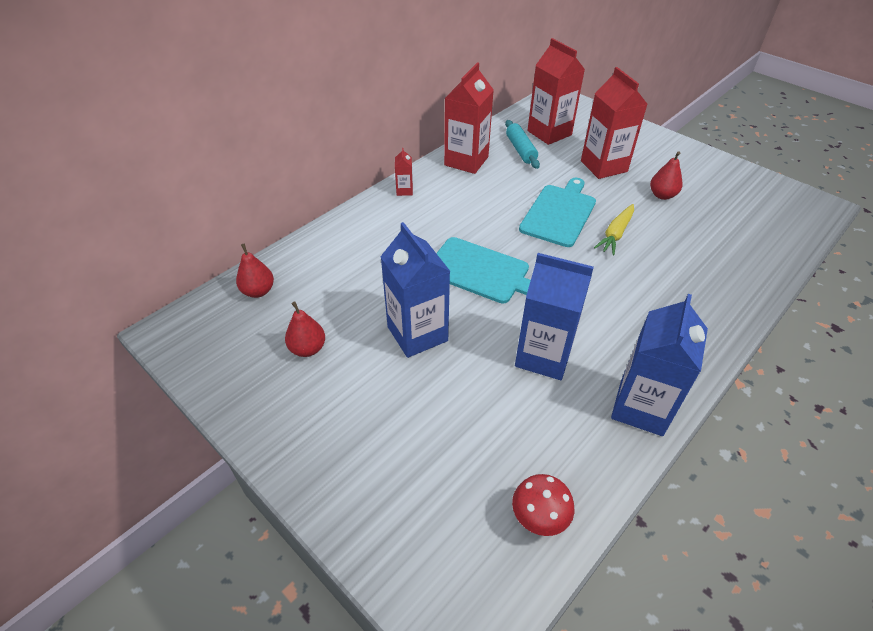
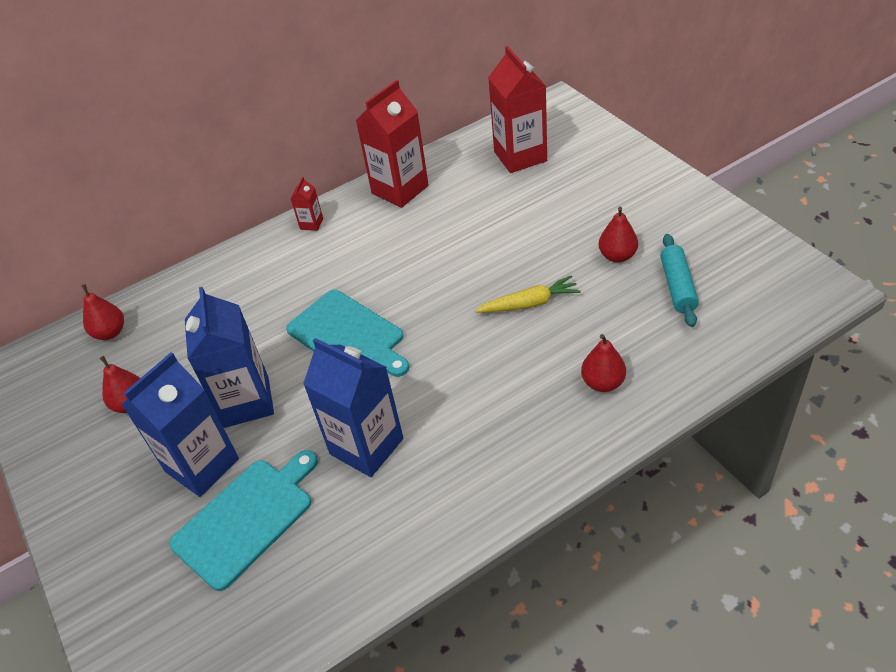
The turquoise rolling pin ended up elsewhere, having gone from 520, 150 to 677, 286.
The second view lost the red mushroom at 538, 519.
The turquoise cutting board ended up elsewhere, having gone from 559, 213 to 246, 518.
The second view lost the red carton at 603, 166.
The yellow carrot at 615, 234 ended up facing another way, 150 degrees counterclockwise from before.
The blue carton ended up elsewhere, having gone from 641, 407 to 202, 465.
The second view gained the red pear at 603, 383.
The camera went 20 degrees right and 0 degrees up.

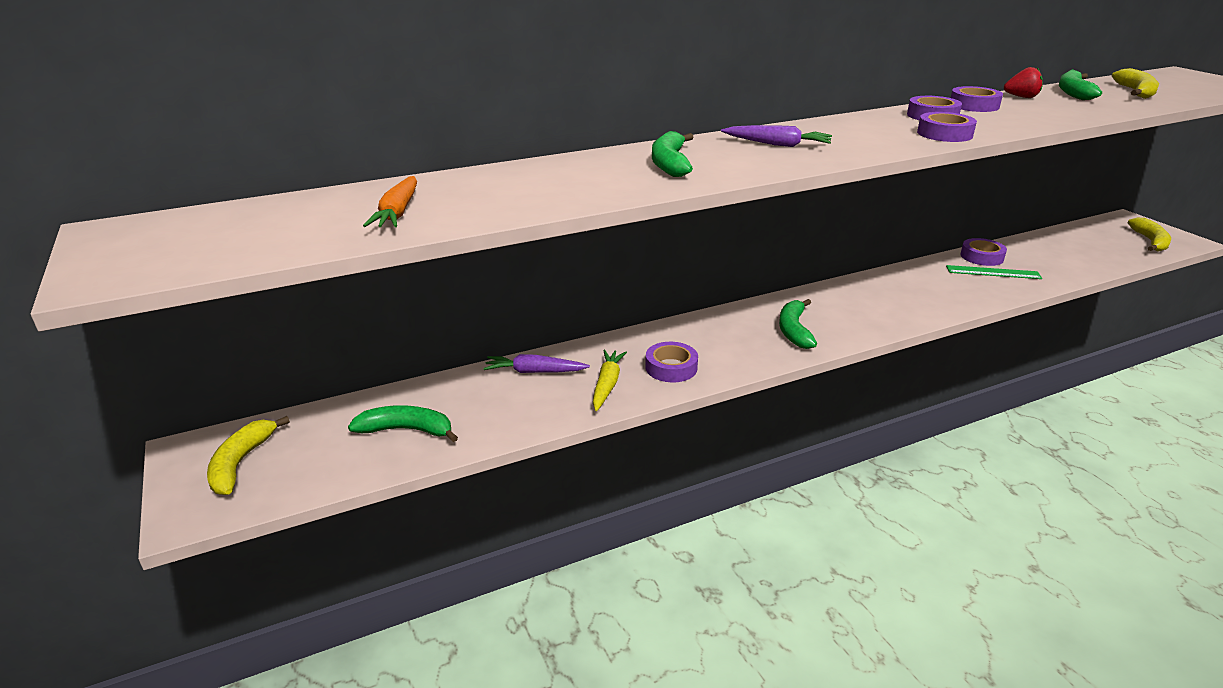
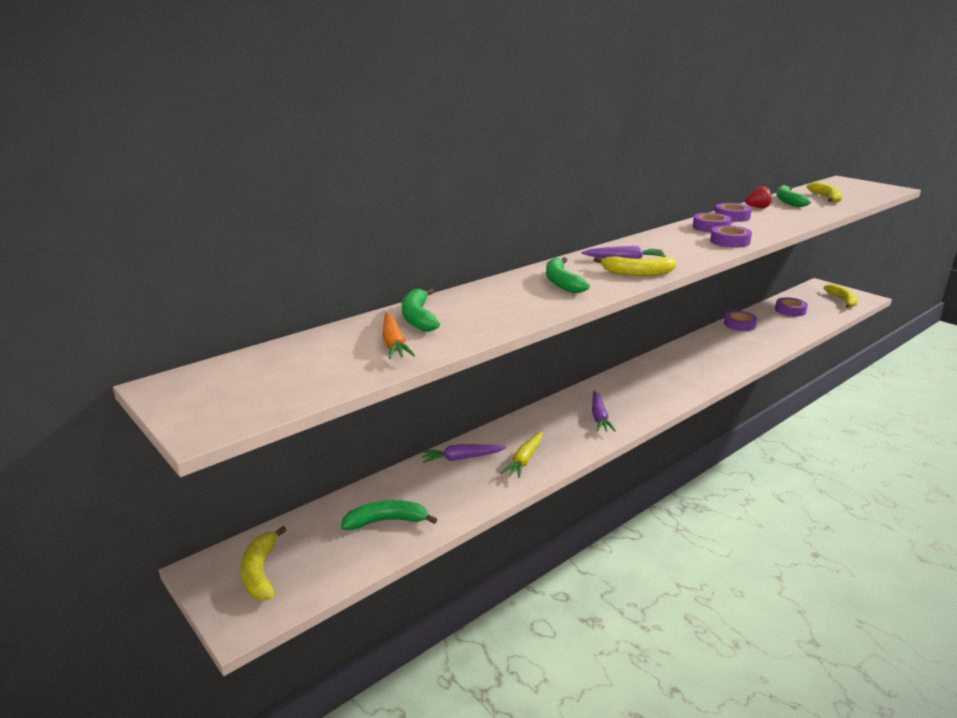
The yellow carrot at 607, 385 ended up facing another way, 150 degrees counterclockwise from before.
The purple tape ended up elsewhere, having gone from 671, 367 to 790, 310.
The green banana ended up elsewhere, having gone from 794, 330 to 418, 318.
The second view lost the green ruler at 993, 272.
The second view gained the purple carrot at 599, 417.
The second view gained the yellow banana at 638, 273.
The camera went 15 degrees left and 5 degrees down.

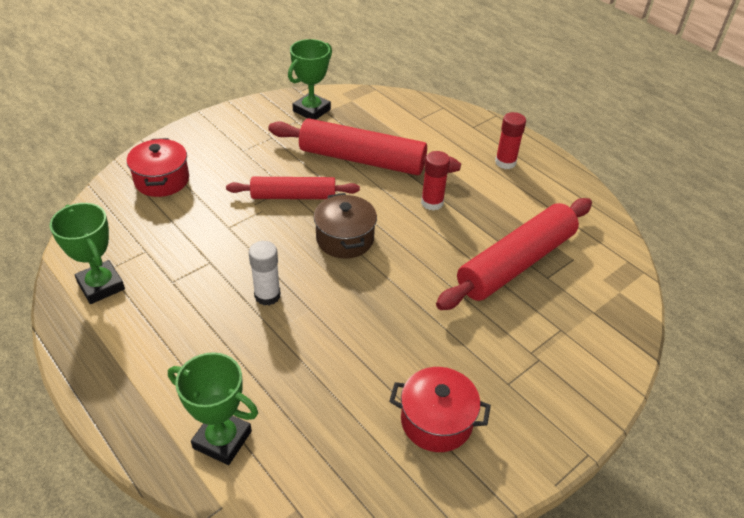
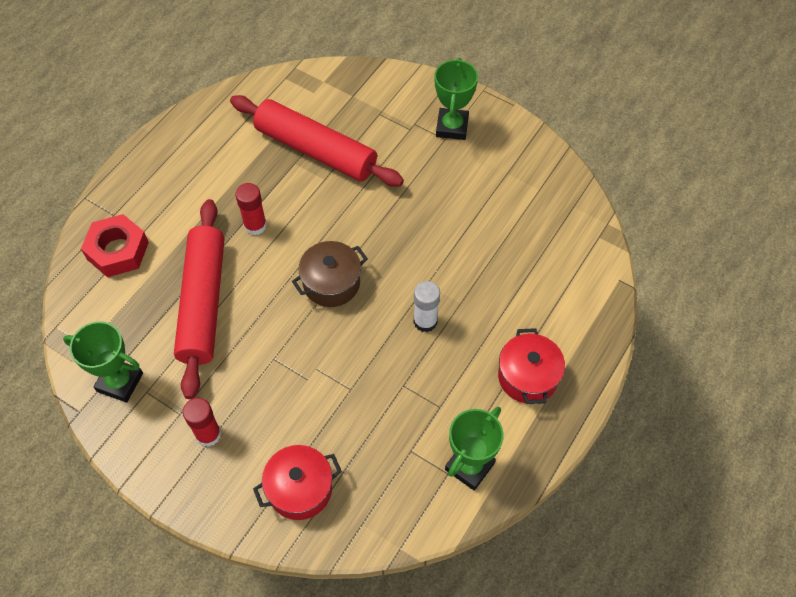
The green trophy ended up elsewhere, having gone from 222, 439 to 452, 127.
The second view lost the red rolling pin at 293, 196.
The red pot ended up elsewhere, having gone from 436, 421 to 528, 377.
The red glue stick ended up elsewhere, having gone from 505, 162 to 208, 434.
The second view gained the red nut at 117, 251.
The camera went 105 degrees left and 15 degrees up.

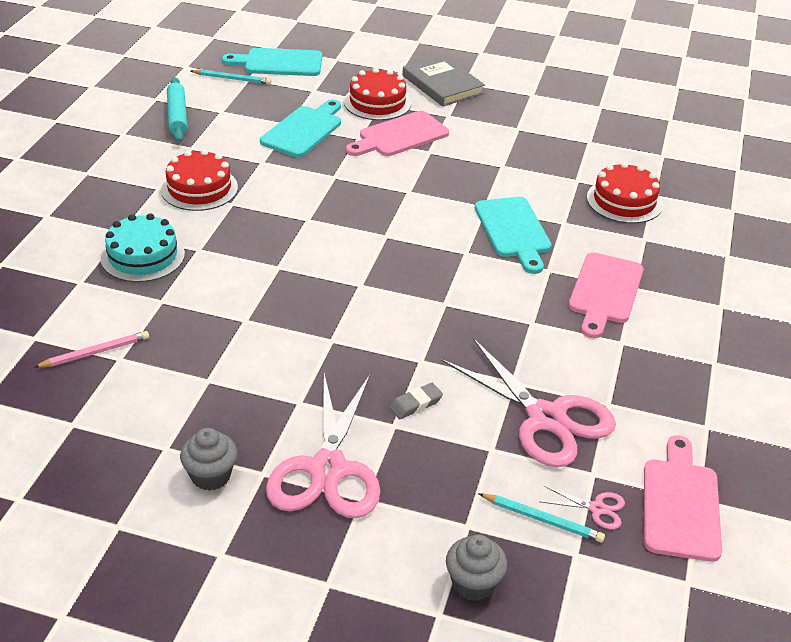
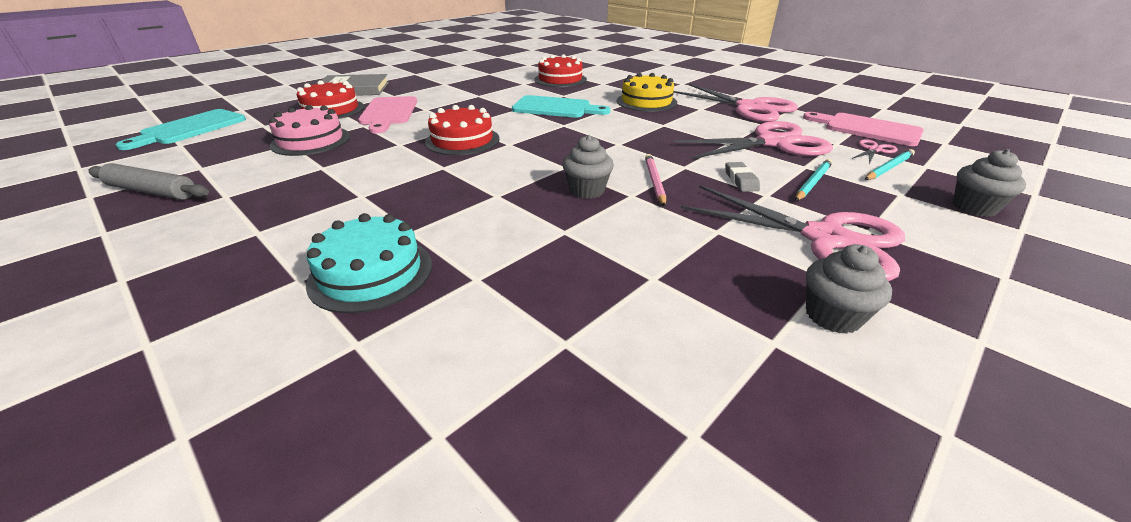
The pink pencil ended up elsewhere, having gone from 95, 352 to 654, 181.
The red cake ended up elsewhere, having gone from 199, 188 to 462, 140.
What was the turquoise rolling pin at 177, 116 turned into the grey rolling pin at 152, 191.
The turquoise pencil ended up elsewhere, having gone from 232, 79 to 812, 182.
Where the turquoise cutting board stood at 304, 130, the pink cake came to stand at 311, 141.
Where the pink cutting board stood at 604, 292, the yellow cake came to stand at 646, 102.
The second view gained the grey cupcake at 587, 190.
The second view gained the pink scissors at 750, 108.
The camera went 60 degrees left and 5 degrees down.

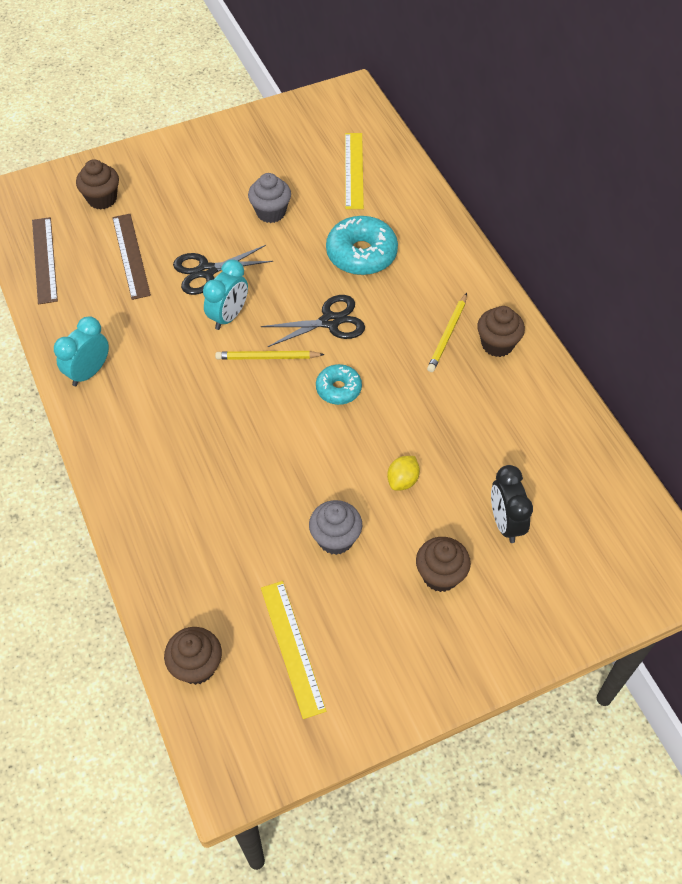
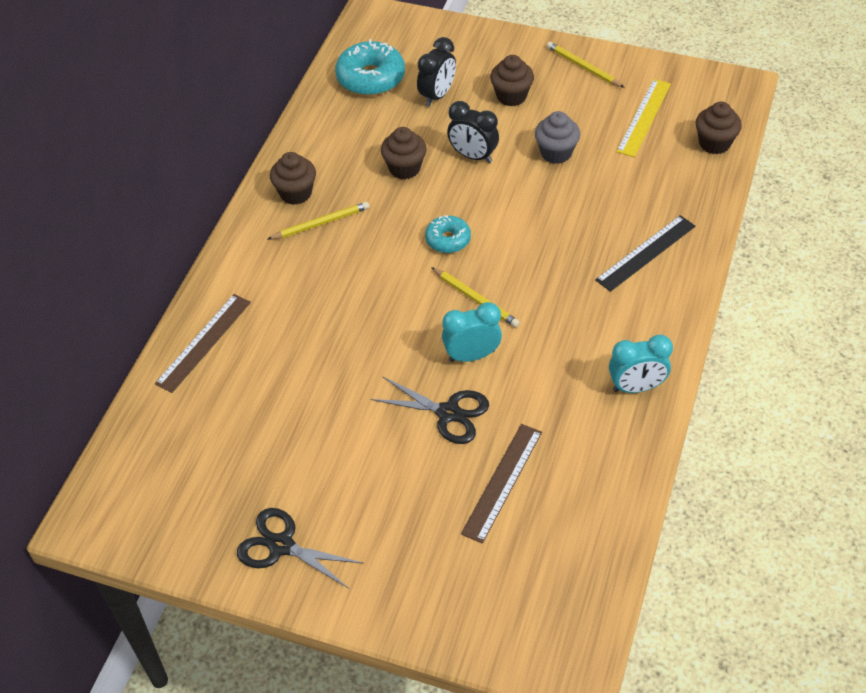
The brown ruler ended up elsewhere, having gone from 44, 260 to 203, 342.
The brown cupcake ended up elsewhere, having gone from 102, 199 to 404, 168.
The second view lost the grey cupcake at 271, 212.
The black scissors ended up elsewhere, having gone from 330, 322 to 281, 545.
The turquoise donut ended up elsewhere, having gone from 361, 254 to 371, 78.
The second view lost the yellow ruler at 353, 170.
Where the yellow lemon stood at 402, 480, the black clock came to stand at 473, 156.
The second view gained the yellow pencil at 583, 67.
The second view gained the black ruler at 645, 253.
The camera went 135 degrees left and 5 degrees down.

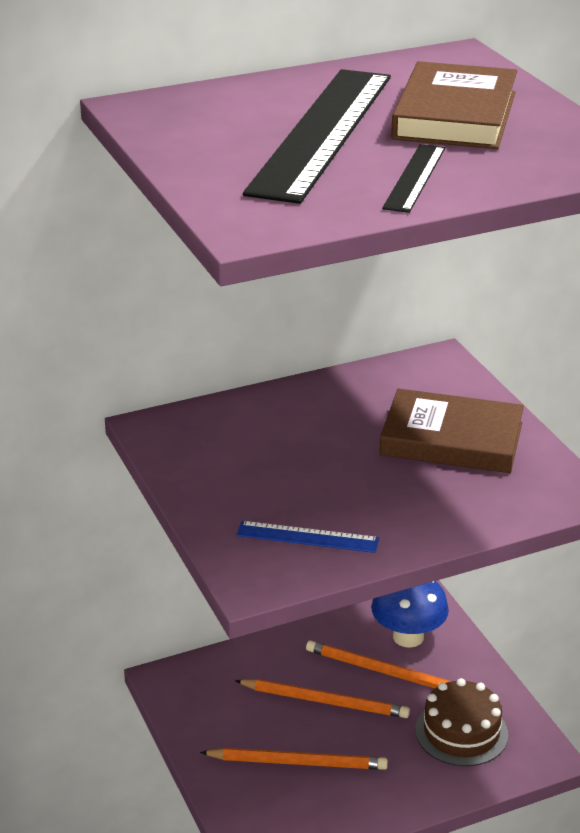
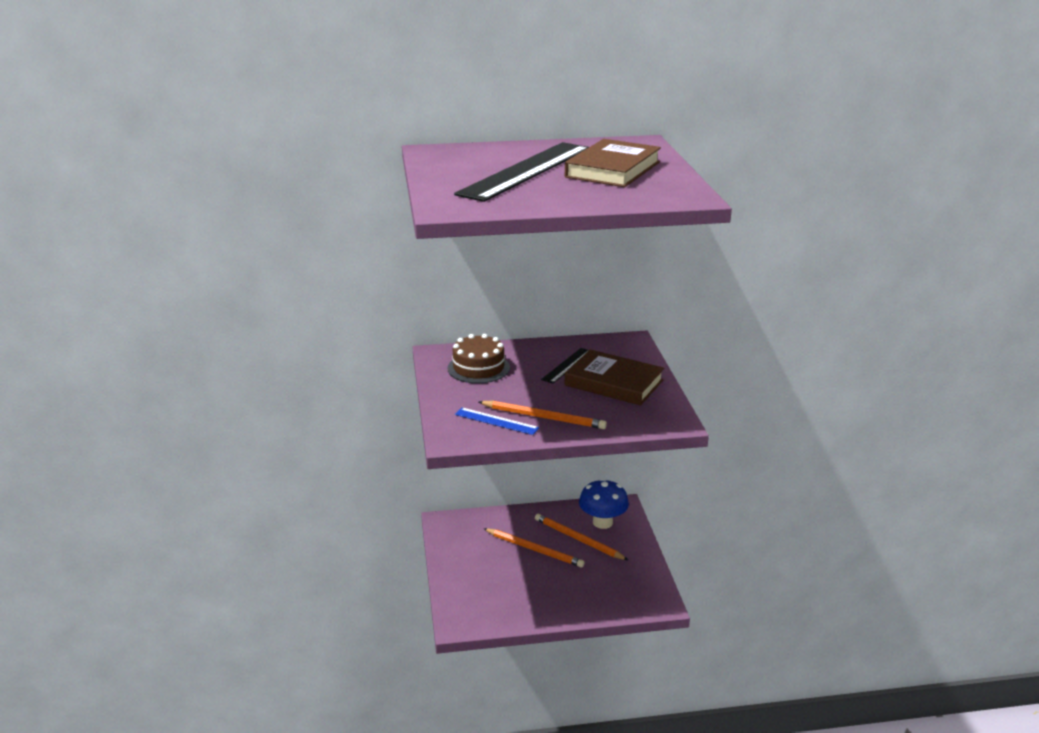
The orange pencil ended up elsewhere, having gone from 298, 762 to 544, 417.
The black ruler ended up elsewhere, having gone from 414, 178 to 567, 365.
The brown cake ended up elsewhere, having gone from 461, 732 to 478, 368.
The camera went 15 degrees right and 5 degrees down.

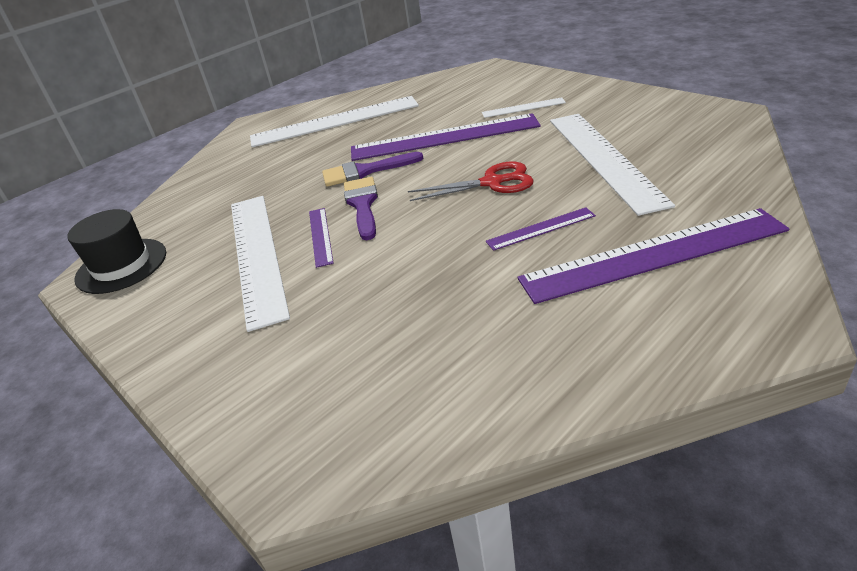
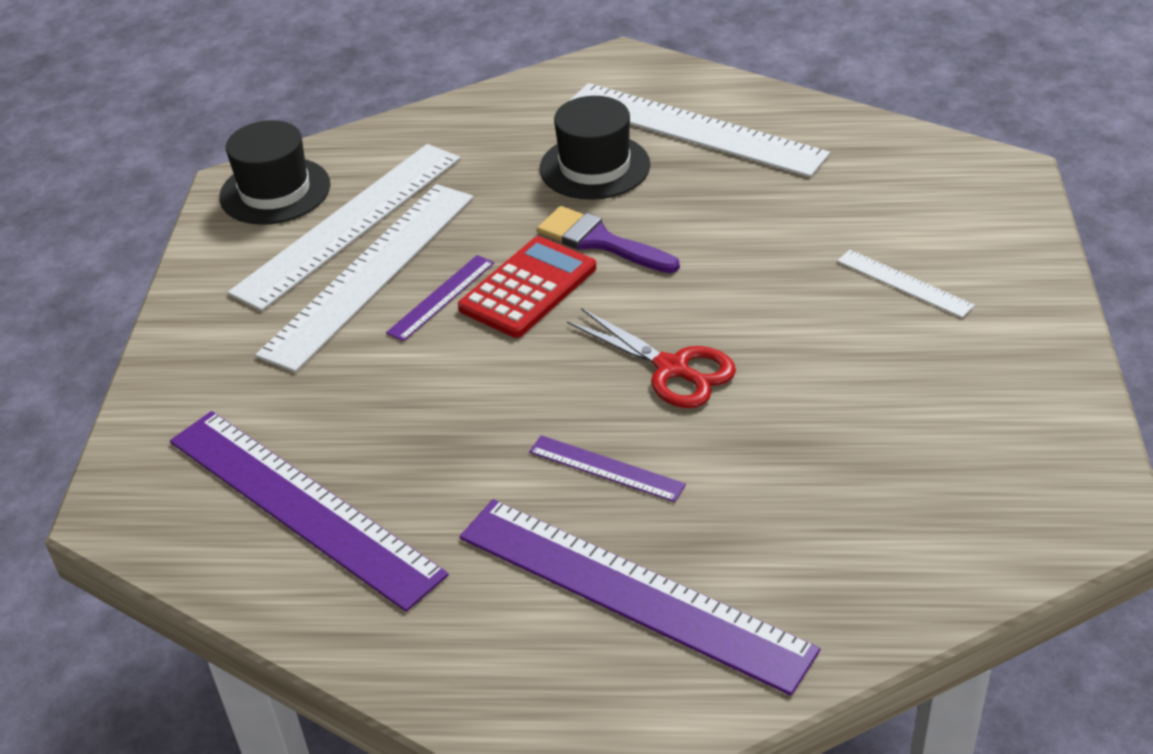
Where the purple brush stood at 362, 204, the red calculator came to stand at 528, 288.
The purple ruler ended up elsewhere, having gone from 444, 137 to 302, 506.
The white ruler ended up elsewhere, having gone from 604, 159 to 349, 223.
The second view gained the black hat at 594, 167.
The camera went 45 degrees right and 5 degrees up.

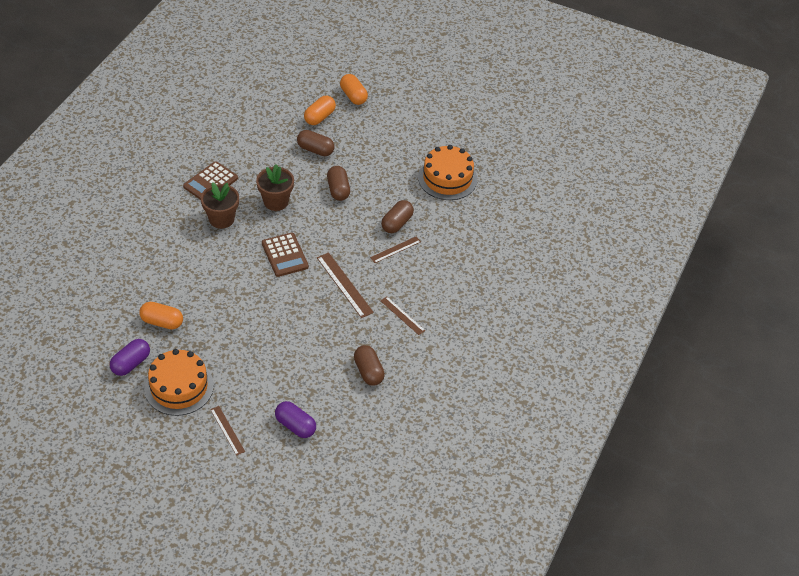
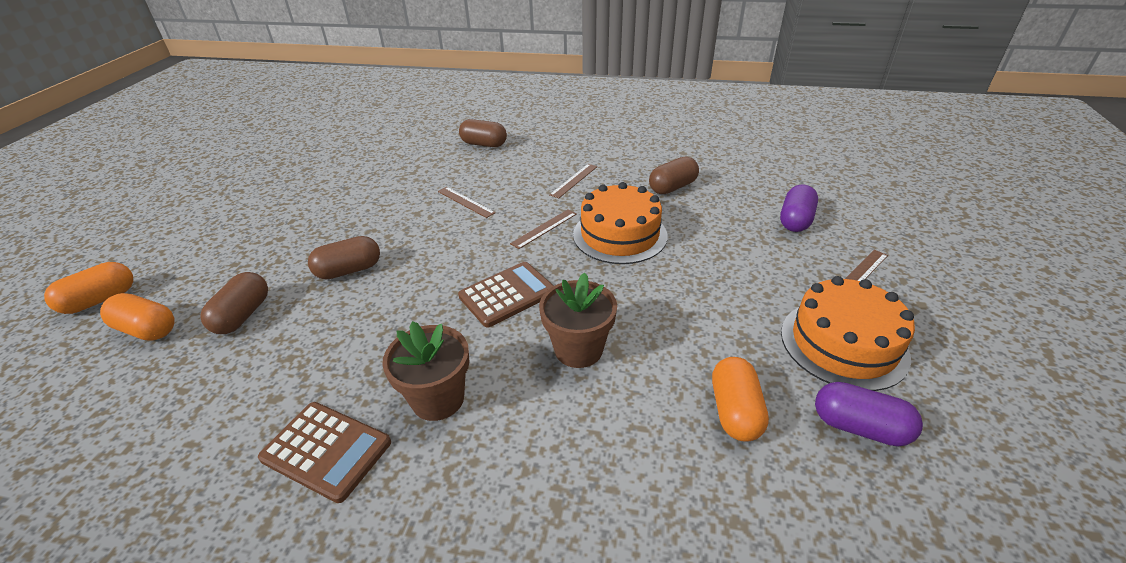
The brown flower pot ended up elsewhere, having gone from 276, 201 to 578, 349.
The size of the brown ruler at 344, 285 changed by a factor of 0.63.
The brown capsule ended up elsewhere, having gone from 397, 223 to 484, 144.
The orange cake ended up elsewhere, having gone from 447, 178 to 620, 235.
The camera went 100 degrees left and 10 degrees down.

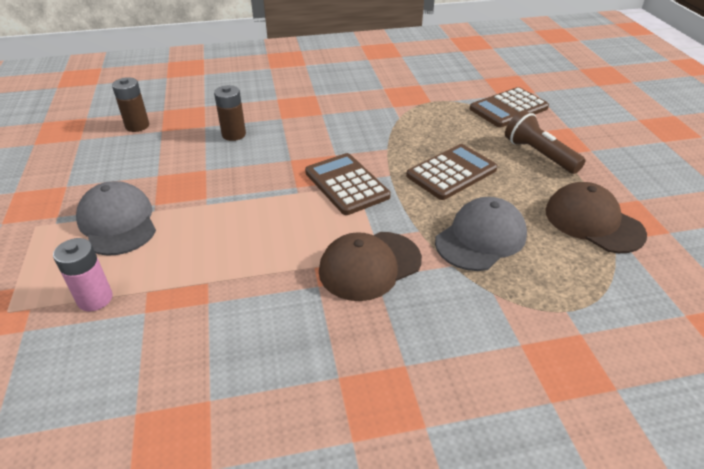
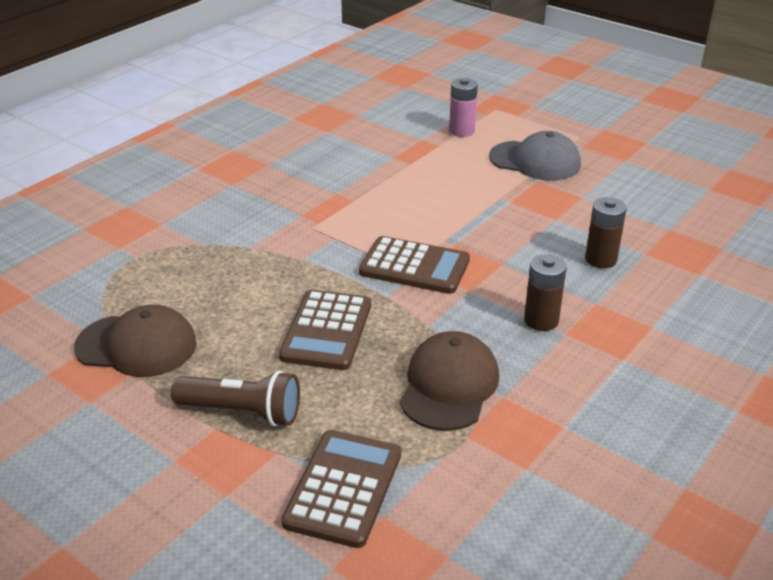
The brown battery ended up elsewhere, having gone from 137, 126 to 541, 320.
The brown cap ended up elsewhere, having gone from 369, 265 to 449, 386.
The second view lost the grey cap at 481, 238.
The camera went 140 degrees right and 5 degrees down.

